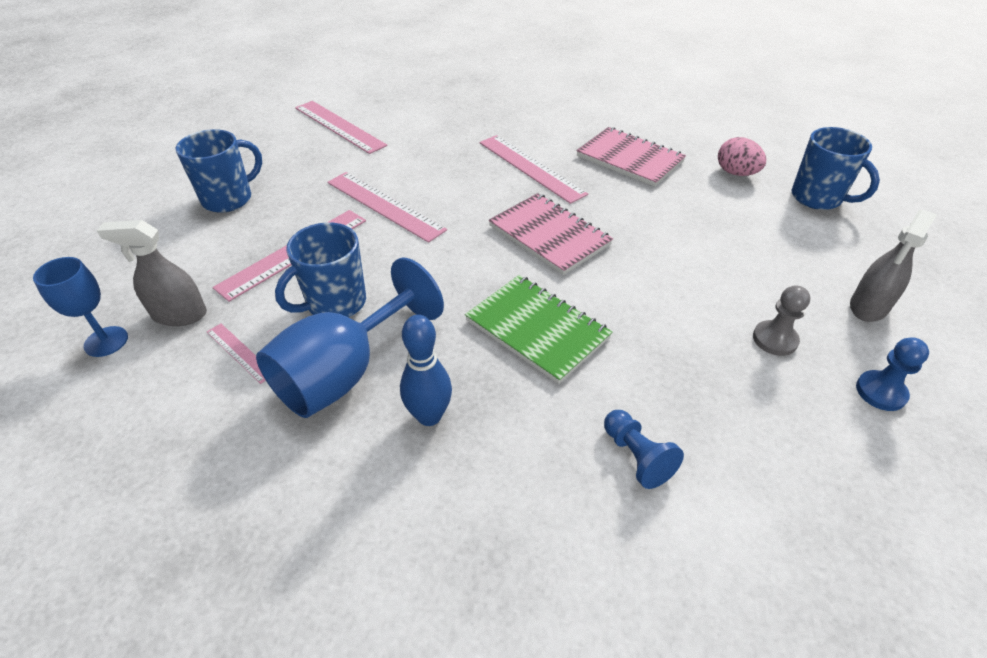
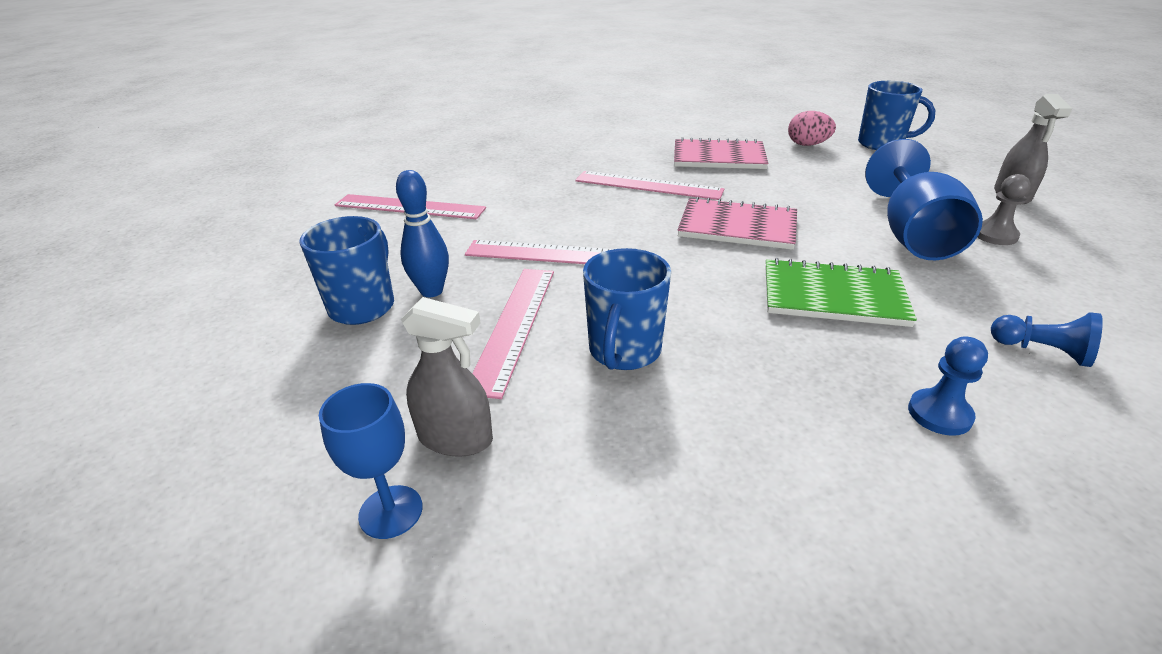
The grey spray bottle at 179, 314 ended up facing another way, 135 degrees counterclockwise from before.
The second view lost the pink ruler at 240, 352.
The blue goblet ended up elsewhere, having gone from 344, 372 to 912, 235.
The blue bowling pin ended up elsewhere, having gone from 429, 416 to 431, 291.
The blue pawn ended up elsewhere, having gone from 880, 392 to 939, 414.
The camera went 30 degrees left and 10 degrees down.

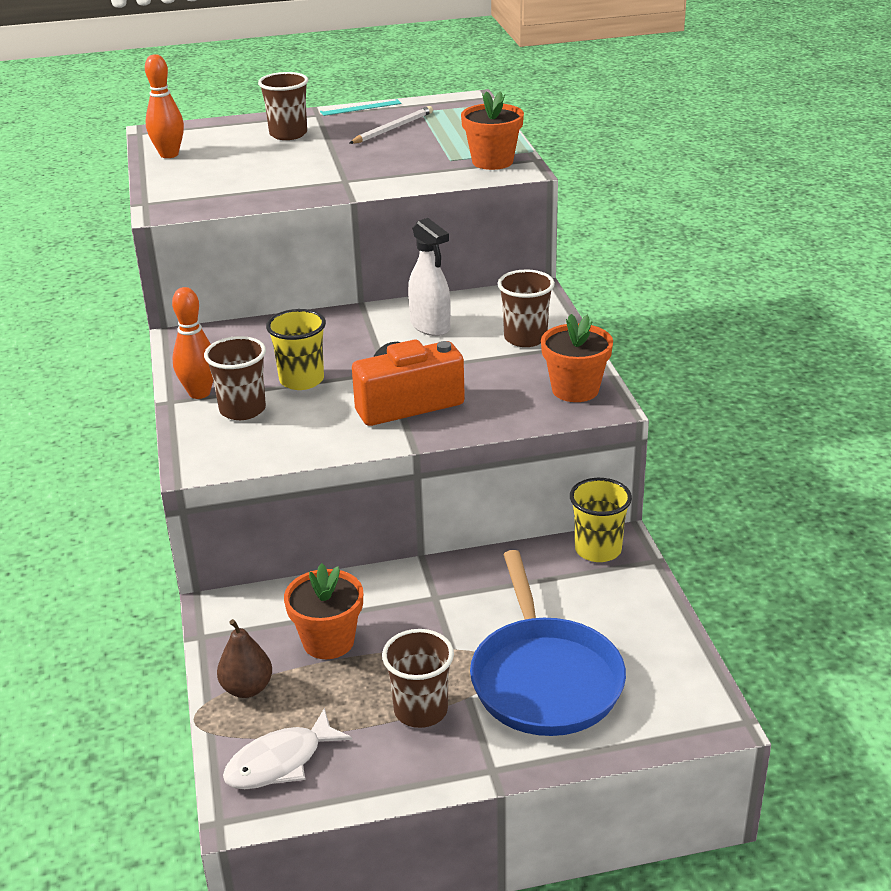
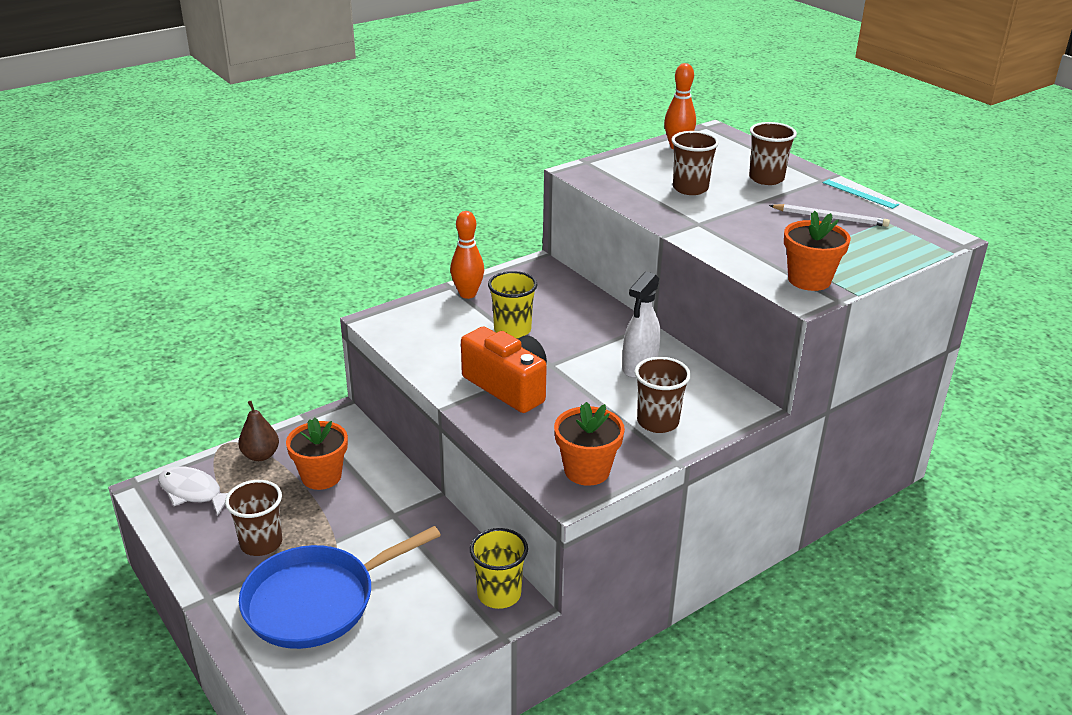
The brown cup ended up elsewhere, having gone from 242, 409 to 690, 188.
The camera went 65 degrees right and 0 degrees up.

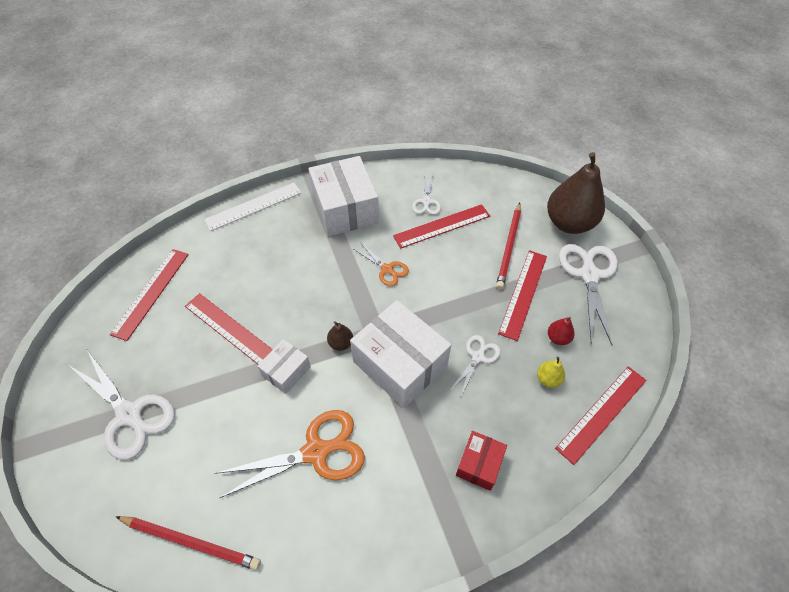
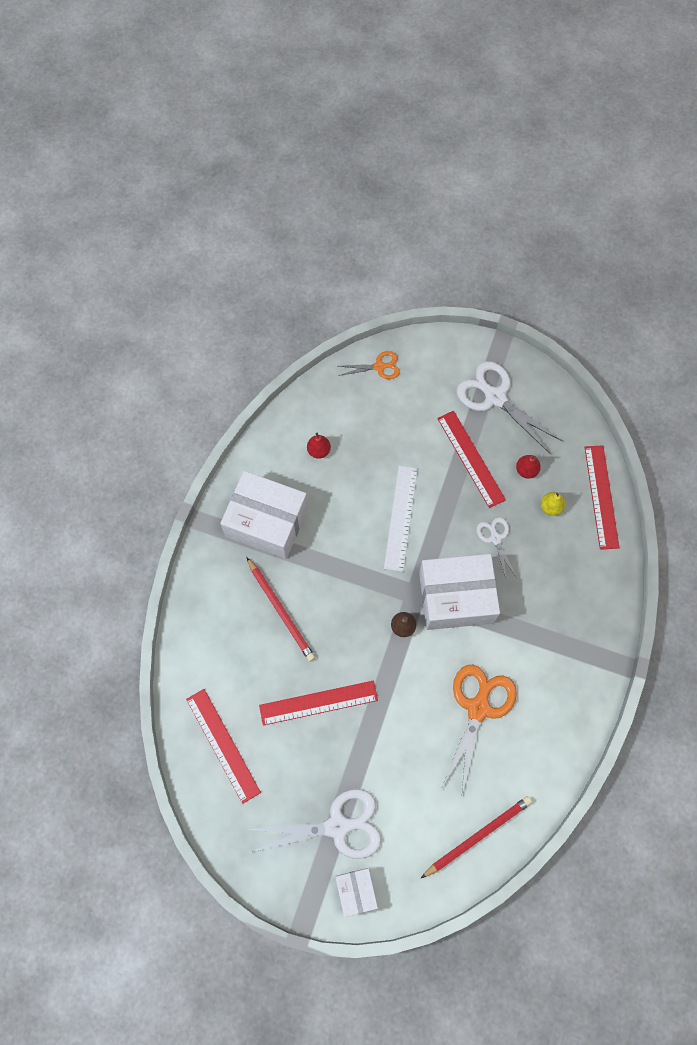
The white ruler ended up elsewhere, having gone from 253, 206 to 401, 518.
The white box ended up elsewhere, having gone from 286, 371 to 356, 891.
The orange scissors ended up elsewhere, having gone from 387, 269 to 380, 366.
The second view lost the red ruler at 442, 226.
Where the white scissors stood at 426, 202, the red pear came to stand at 319, 450.
The second view lost the red box at 479, 464.
The red pencil ended up elsewhere, having gone from 509, 247 to 281, 611.
The second view lost the brown pear at 569, 223.
The camera went 50 degrees left and 15 degrees up.

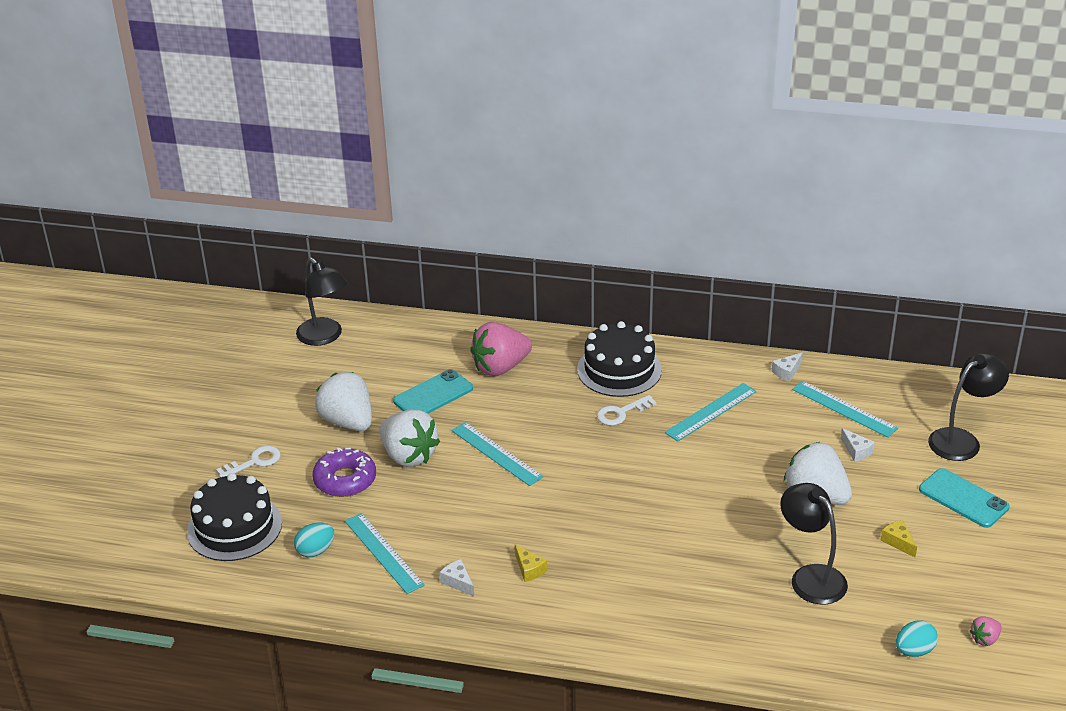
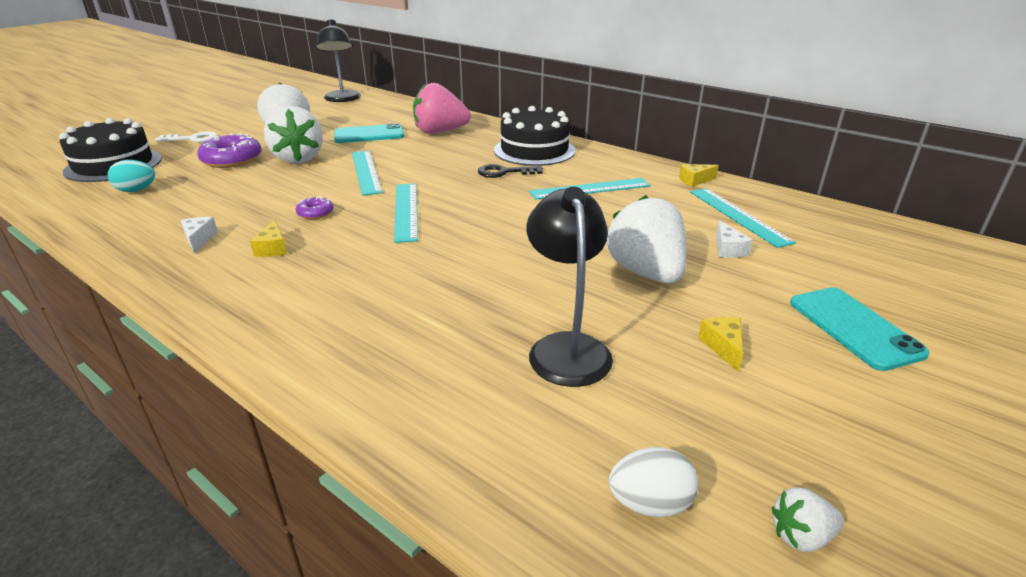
The turquoise ruler ended up elsewhere, having gone from 384, 552 to 406, 211.
What was the white key at 621, 413 turned into the black key at 504, 172.
What was the white cheese at 787, 372 turned into the yellow cheese at 695, 181.
What was the turquoise egg at 914, 651 turned into the white egg at 649, 503.
The second view lost the black lamp at 962, 440.
What was the pink strawberry at 985, 639 turned into the white strawberry at 801, 536.
The second view gained the purple donut at 315, 213.
The camera went 25 degrees right and 5 degrees down.

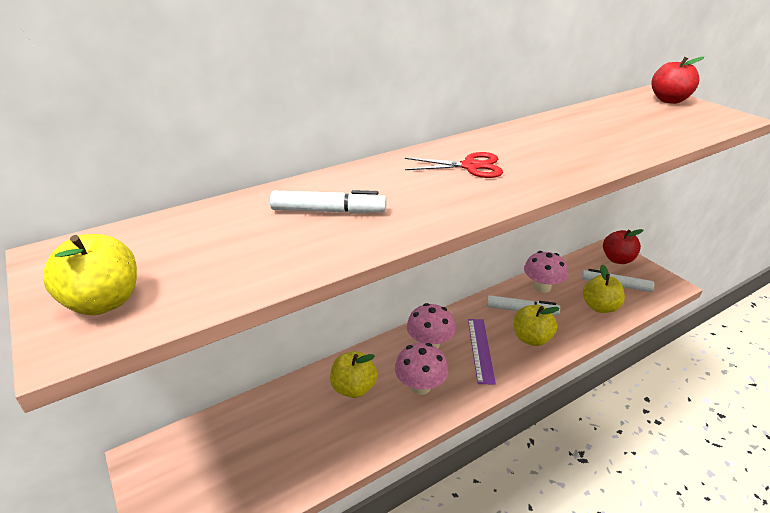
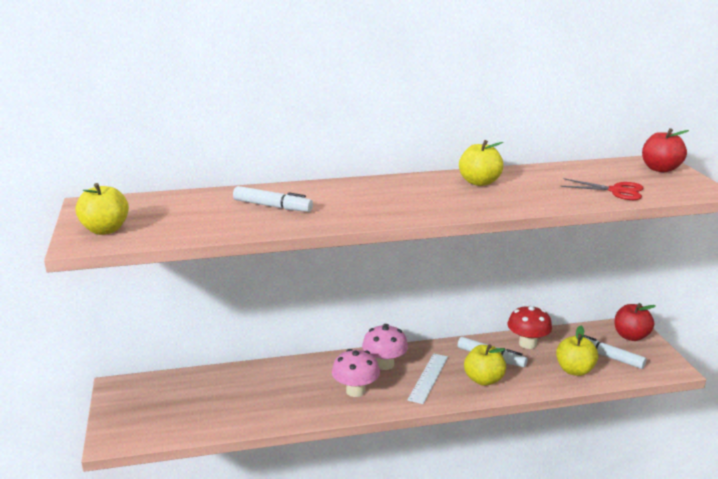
The yellow apple ended up elsewhere, having gone from 353, 388 to 479, 182.
The red scissors ended up elsewhere, having gone from 470, 166 to 616, 191.
What was the purple ruler at 480, 350 turned into the white ruler at 428, 378.
What was the pink mushroom at 542, 287 turned into the red mushroom at 527, 344.
The camera went 20 degrees right and 10 degrees down.

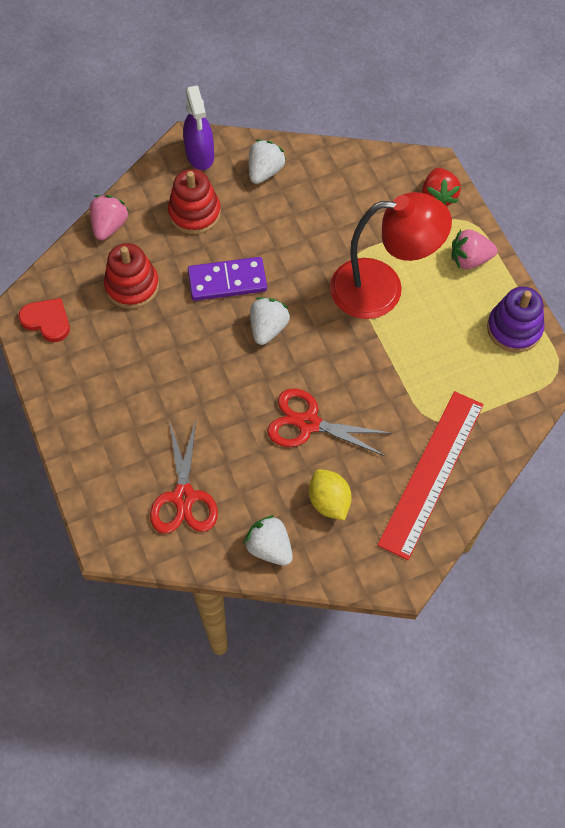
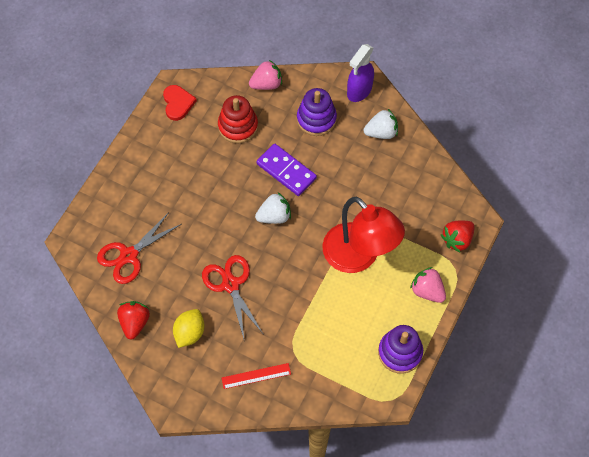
What was the red stacking toy at 194, 213 turned into the purple stacking toy at 316, 119.
What was the white strawberry at 269, 547 turned into the red strawberry at 135, 323.
The size of the red ruler at 431, 473 changed by a factor of 0.48.
The camera went 50 degrees right and 0 degrees up.

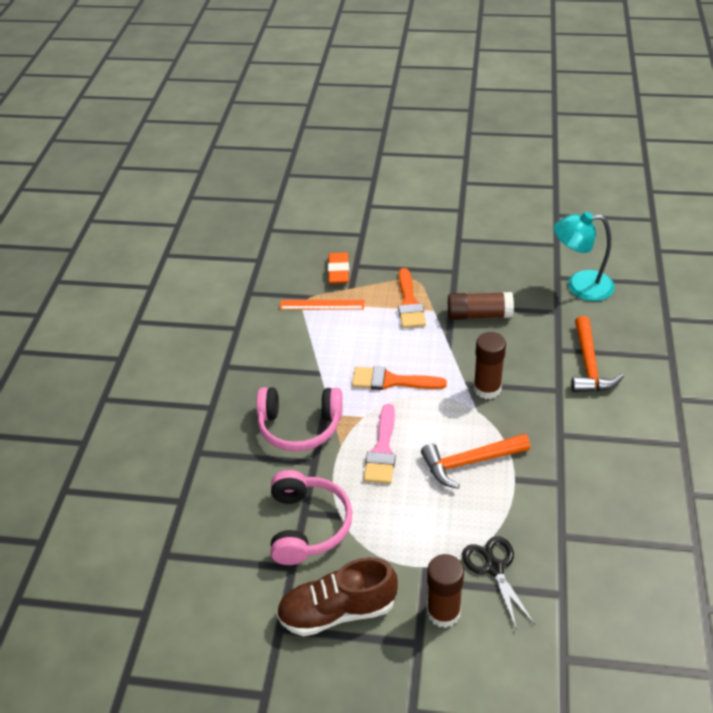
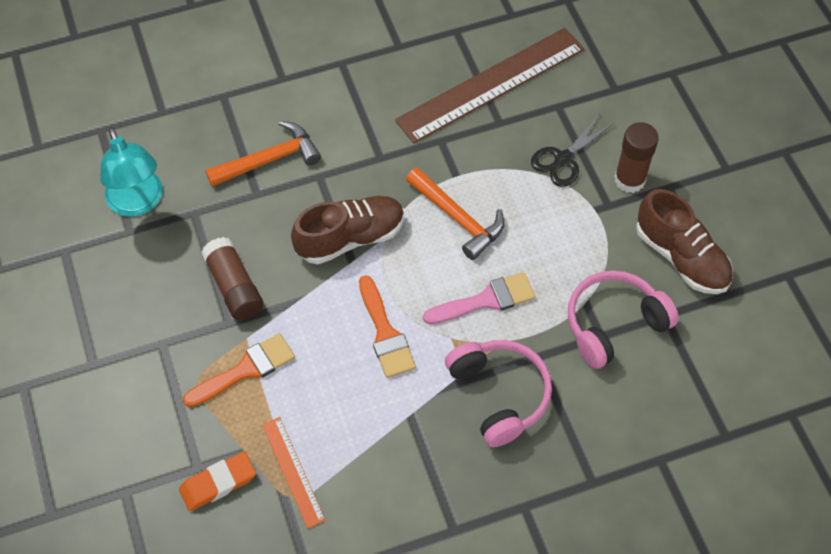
Where the brown glue stick stood at 487, 389, the brown shoe came to stand at 350, 238.
The second view gained the brown ruler at 491, 84.
The camera went 120 degrees left and 15 degrees up.

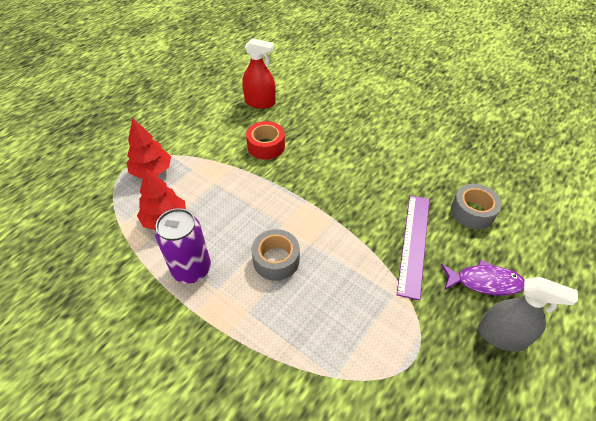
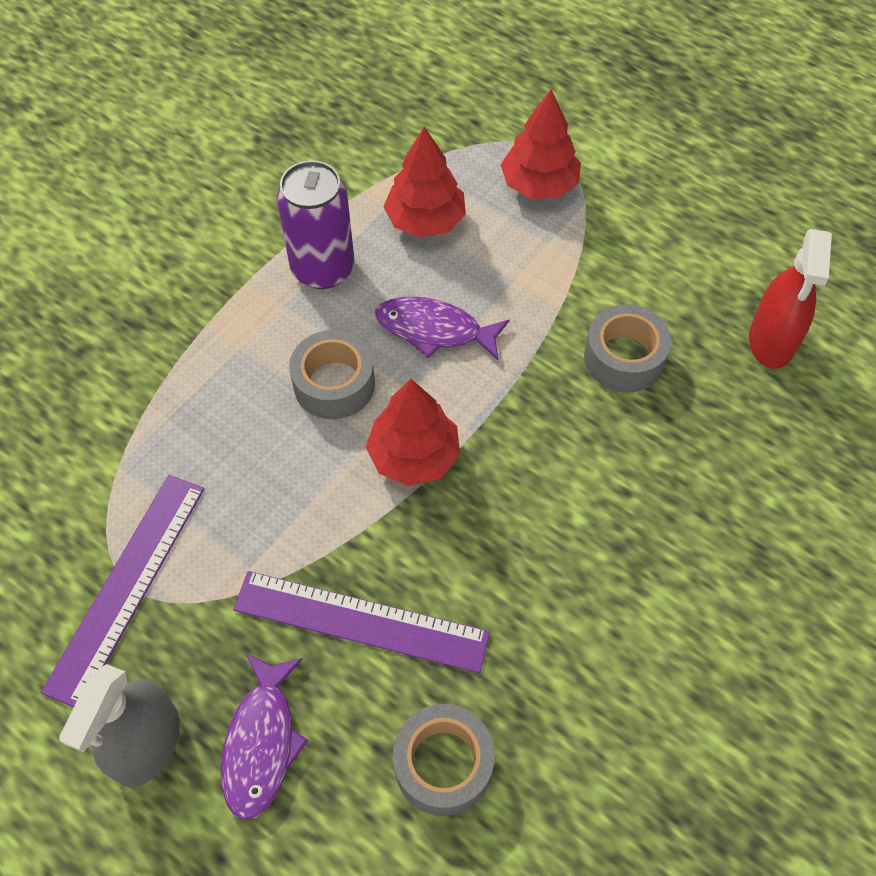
What was the red tape at 266, 146 turned into the grey tape at 624, 358.
The second view gained the purple ruler at 126, 586.
The second view gained the red tree at 414, 456.
The second view gained the purple fish at 434, 330.
The camera went 90 degrees right and 10 degrees up.

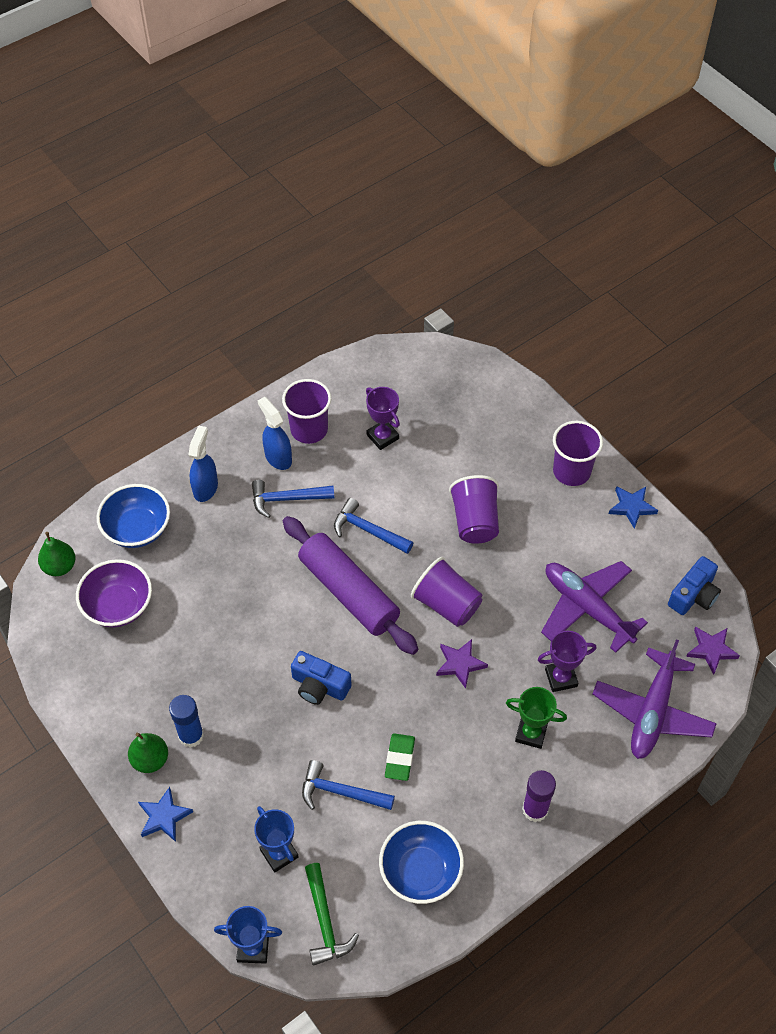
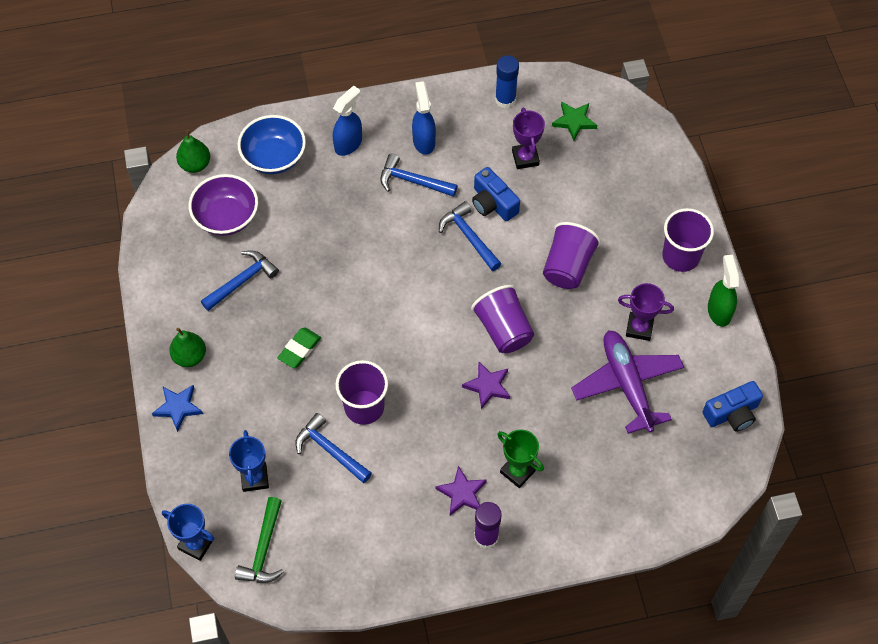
The blue glue stick ended up elsewhere, having gone from 191, 735 to 505, 100.
The purple cup ended up elsewhere, having gone from 309, 429 to 364, 407.
The second view lost the purple rolling pin at 348, 592.
The blue camera ended up elsewhere, having gone from 319, 686 to 493, 203.
The second view lost the blue bowl at 420, 871.
The green eraser ended up elsewhere, having gone from 399, 758 to 299, 349.
The purple trophy ended up elsewhere, having gone from 561, 678 to 639, 328.
The second view lost the purple plane at 652, 712.
Where the blue star stood at 632, 507, the green spray bottle came to stand at 719, 311.
The purple star ended up elsewhere, having gone from 711, 650 to 462, 493.
The second view gained the blue hammer at 242, 281.
The second view gained the green star at 574, 121.
The camera went 25 degrees right and 5 degrees up.

